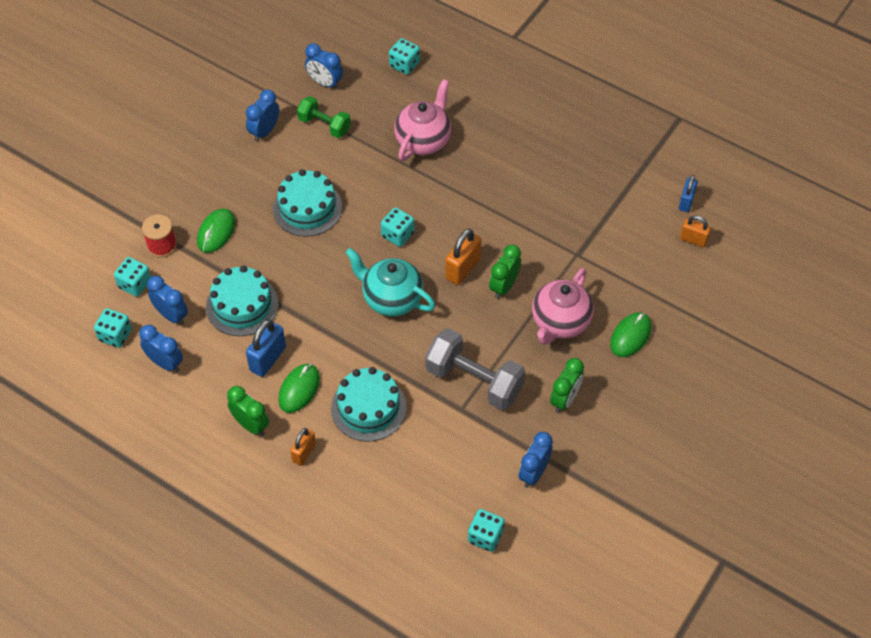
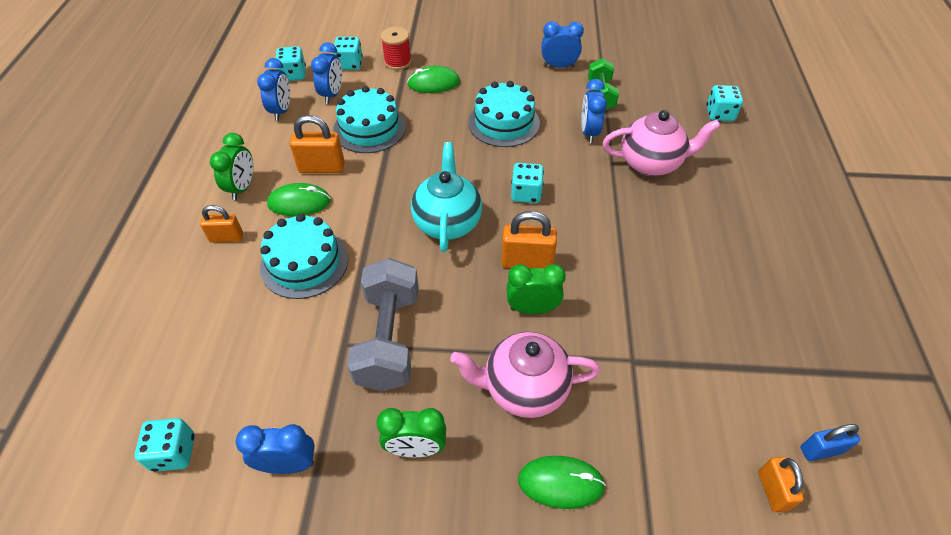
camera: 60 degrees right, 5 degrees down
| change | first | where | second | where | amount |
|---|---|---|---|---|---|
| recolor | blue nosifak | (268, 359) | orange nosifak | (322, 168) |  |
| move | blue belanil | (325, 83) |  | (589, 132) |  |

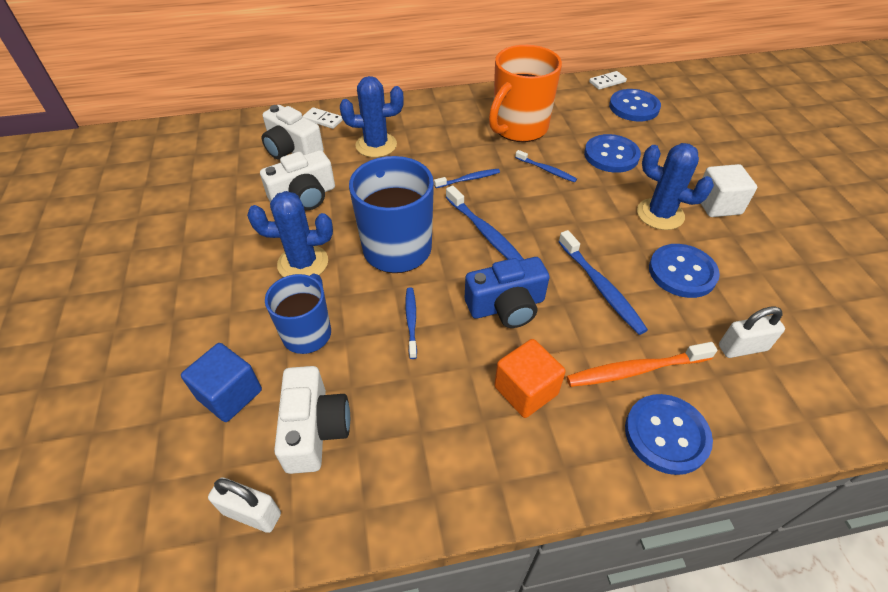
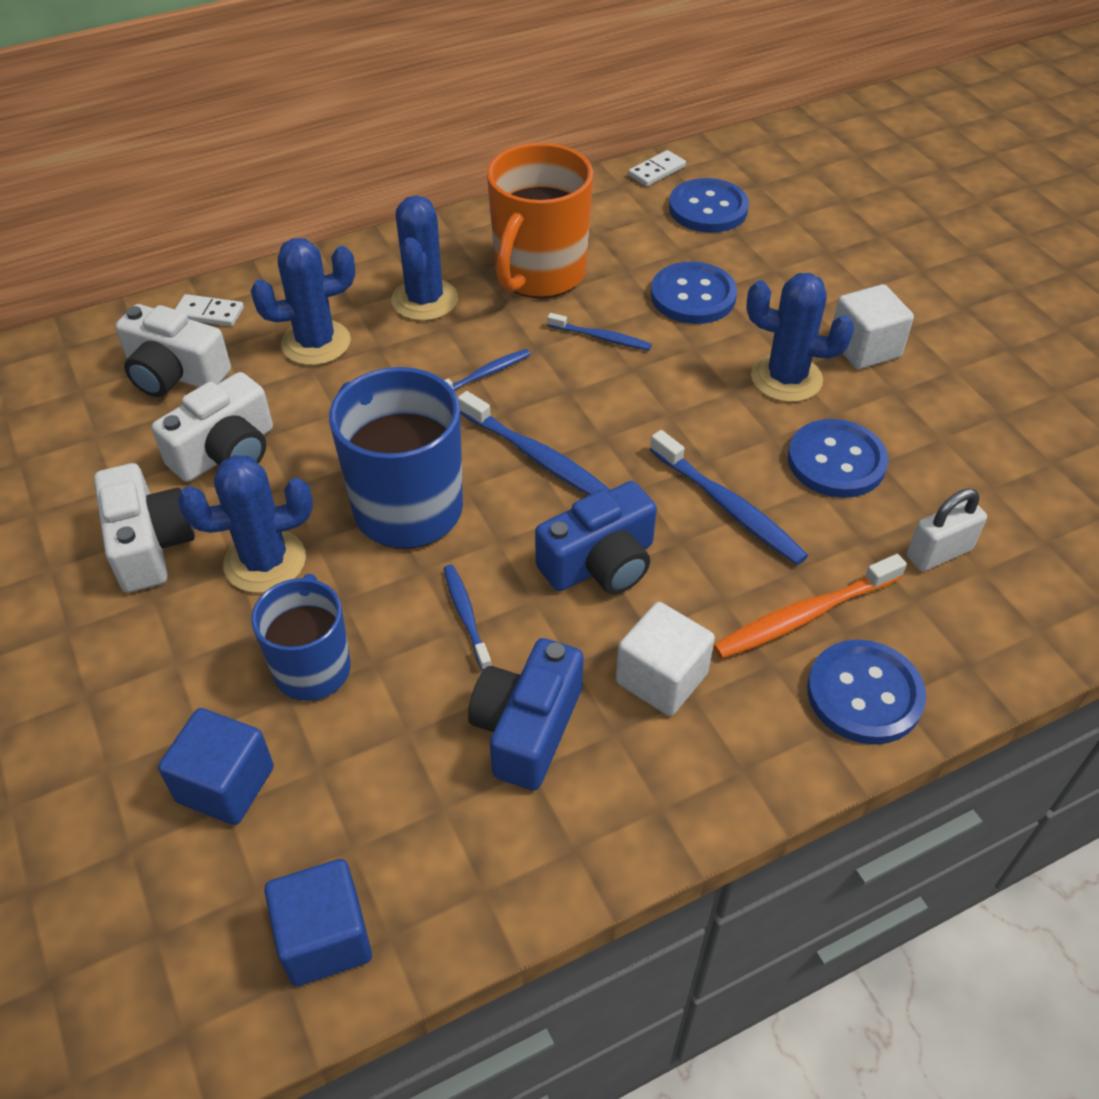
camera: 15 degrees left, 0 degrees up
| change | first | where | second | where | amount |
|---|---|---|---|---|---|
| move | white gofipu | (315, 429) |  | (150, 544) |  |
| replace | white nosifak | (252, 513) | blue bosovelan | (325, 938) |  |
| insert |  |  | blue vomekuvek | (425, 300) |  |
| insert |  |  | blue gofipu | (527, 728) |  |
| recolor | orange bosovelan | (526, 390) | white bosovelan | (661, 678) |  |

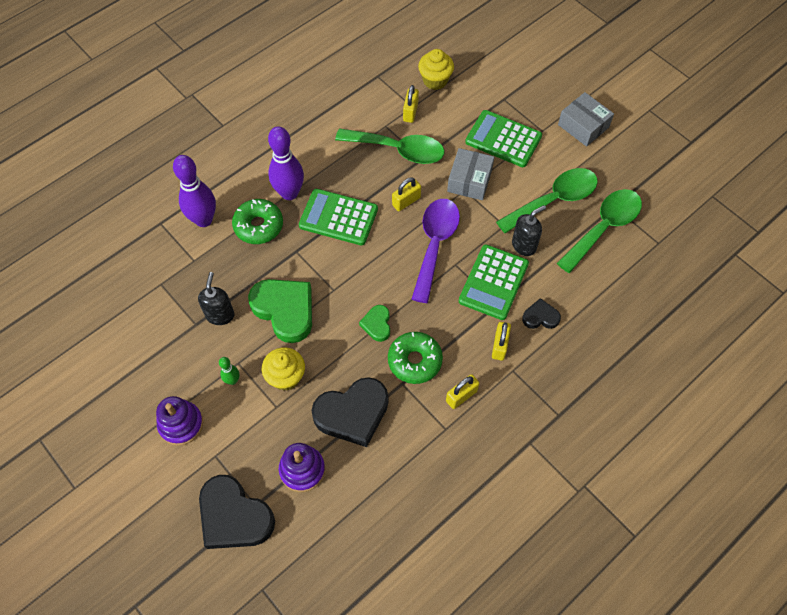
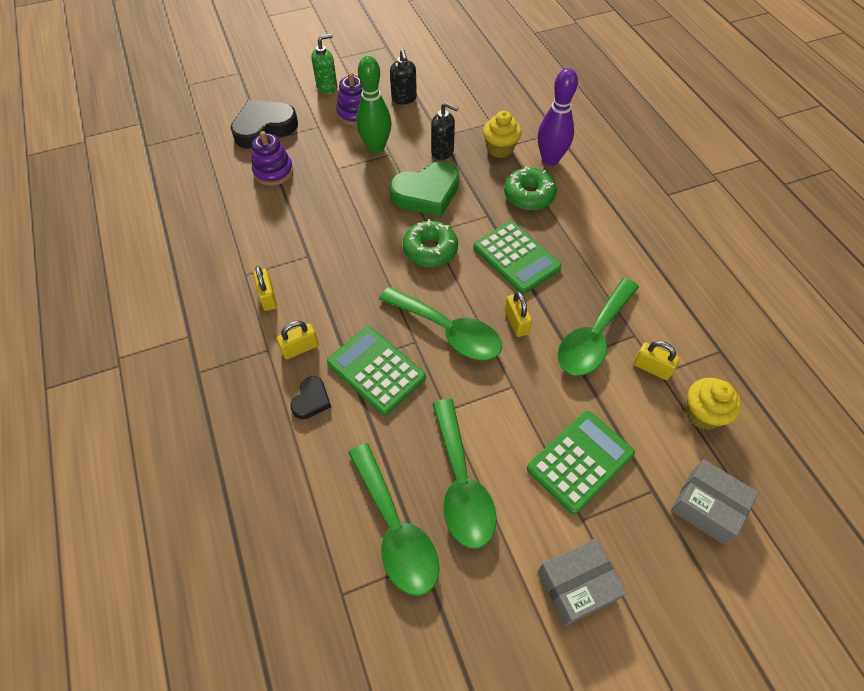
camera: 110 degrees right, 5 degrees down
| change | first | where | second | where | amount |
|---|---|---|---|---|---|
| rotate | yellow nosifak | (499, 346) |  | (300, 348) | 60 degrees counterclockwise |
| insert |  |  | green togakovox | (327, 87) |  |
| resize | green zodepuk | (232, 380) |  | (376, 148) | x2.08 |
| recolor | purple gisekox | (435, 244) | green gisekox | (448, 331) |  |
| move | black togakovox | (524, 245) |  | (404, 99) |  |
| move | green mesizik | (414, 361) |  | (430, 250) |  |
| rotate | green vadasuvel | (338, 217) |  | (516, 257) | 105 degrees clockwise |
| move | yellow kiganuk | (286, 377) |  | (500, 149) |  |
| move | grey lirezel | (469, 180) |  | (707, 506) |  |
| delete | purple zodepuk | (289, 193) |  |  |  |
| delete | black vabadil | (352, 413) |  |  |  |
| delete | green vabadil | (377, 324) |  |  |  |

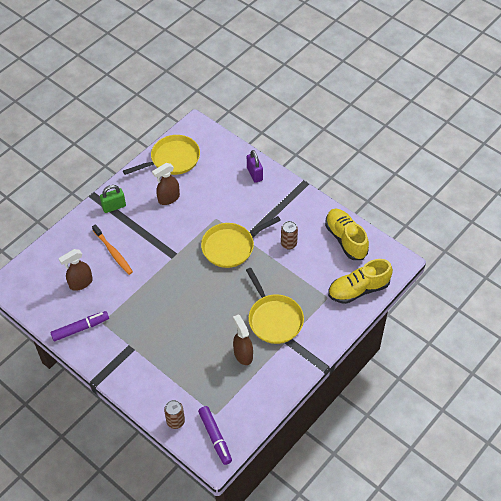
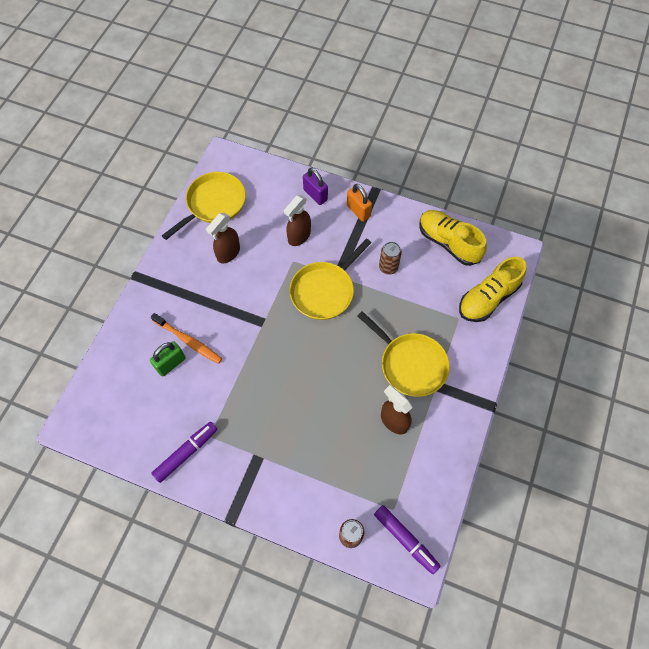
camera: 20 degrees left, 10 degrees up
| change | first | where | second | where | amount |
|---|---|---|---|---|---|
| move | green nosifak | (114, 207) |  | (171, 364) |  |
| move | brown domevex | (80, 283) |  | (299, 236) |  |
| insert |  |  | orange nosifak | (358, 211) |  |

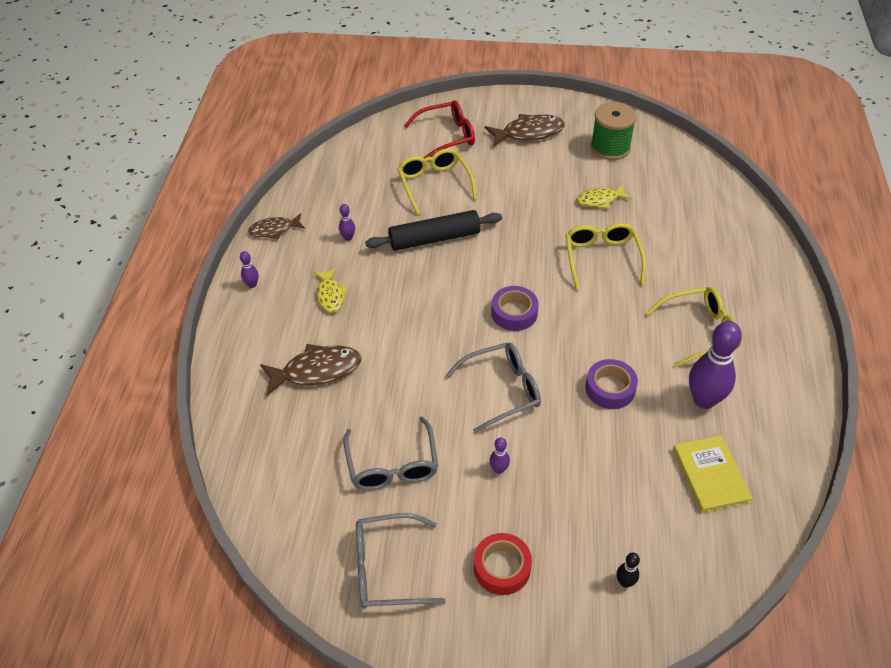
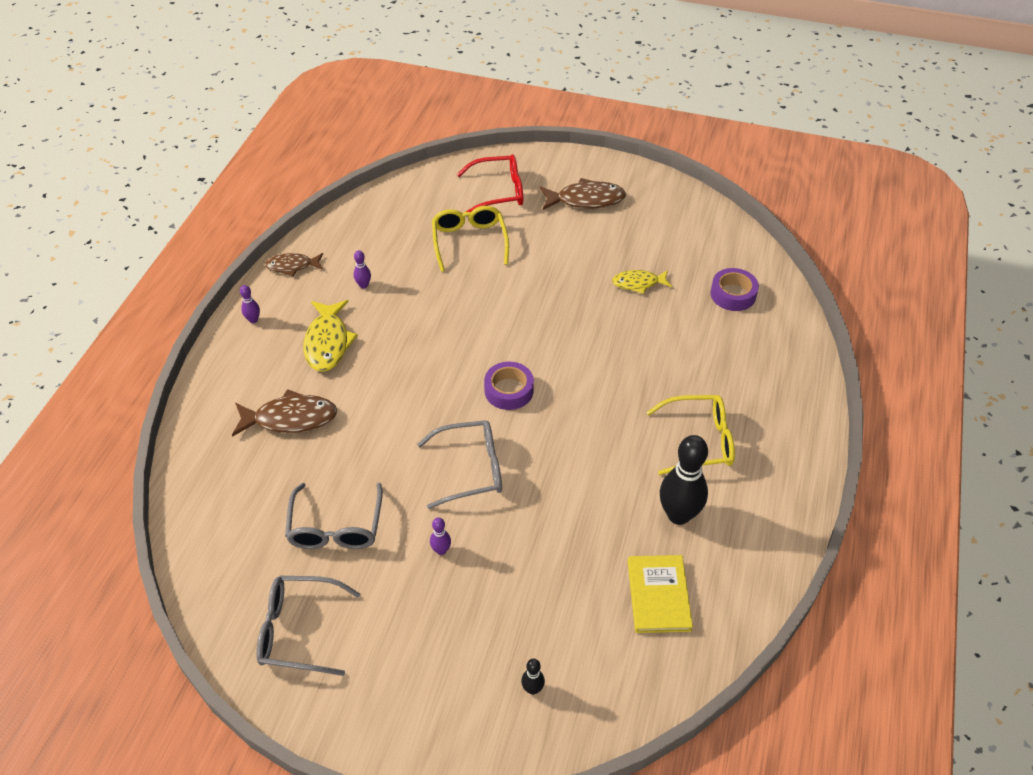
camera: 10 degrees right, 0 degrees up
| change | first | where | second | where | amount |
|---|---|---|---|---|---|
| resize | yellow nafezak | (330, 295) |  | (328, 343) | x1.57 |
| recolor | purple zodepuk | (704, 400) | black zodepuk | (678, 515) |  |
| move | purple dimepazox | (610, 388) |  | (733, 294) |  |
| delete | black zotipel | (434, 238) |  |  |  |
| delete | red dimepazox | (502, 567) |  |  |  |
| delete | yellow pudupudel | (602, 258) |  |  |  |
| delete | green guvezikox | (610, 147) |  |  |  |

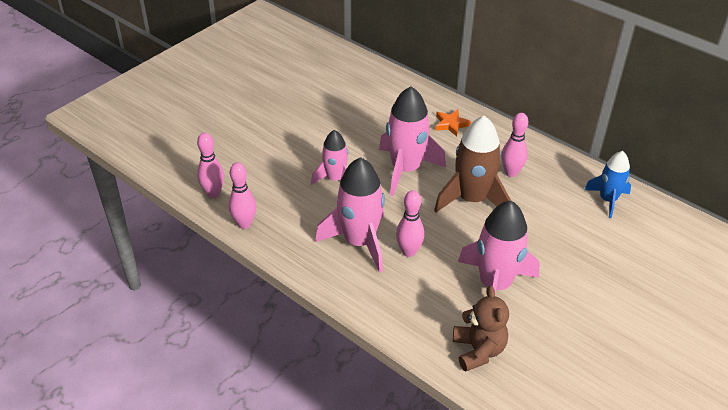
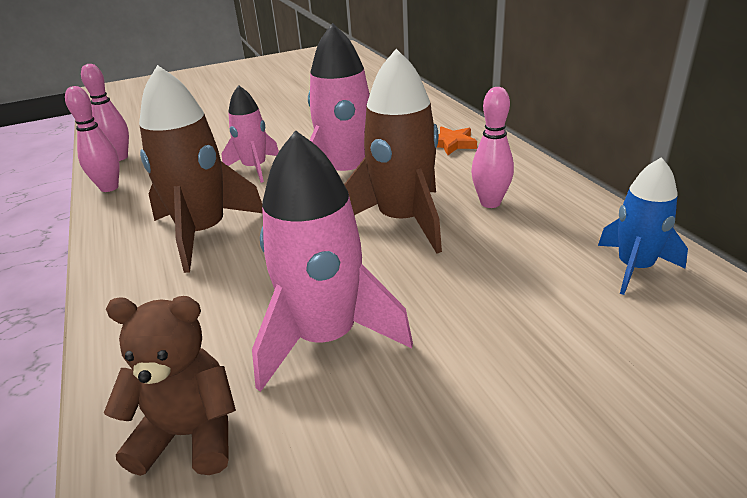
camera: 30 degrees right, 10 degrees down
| change | first | where | second | where | amount |
|---|---|---|---|---|---|
| rotate | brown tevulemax | (478, 350) |  | (189, 435) | 105 degrees counterclockwise |
| recolor | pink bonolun | (359, 242) | brown bonolun | (203, 233) |  |
| delete | pink zodepuk | (408, 252) |  |  |  |

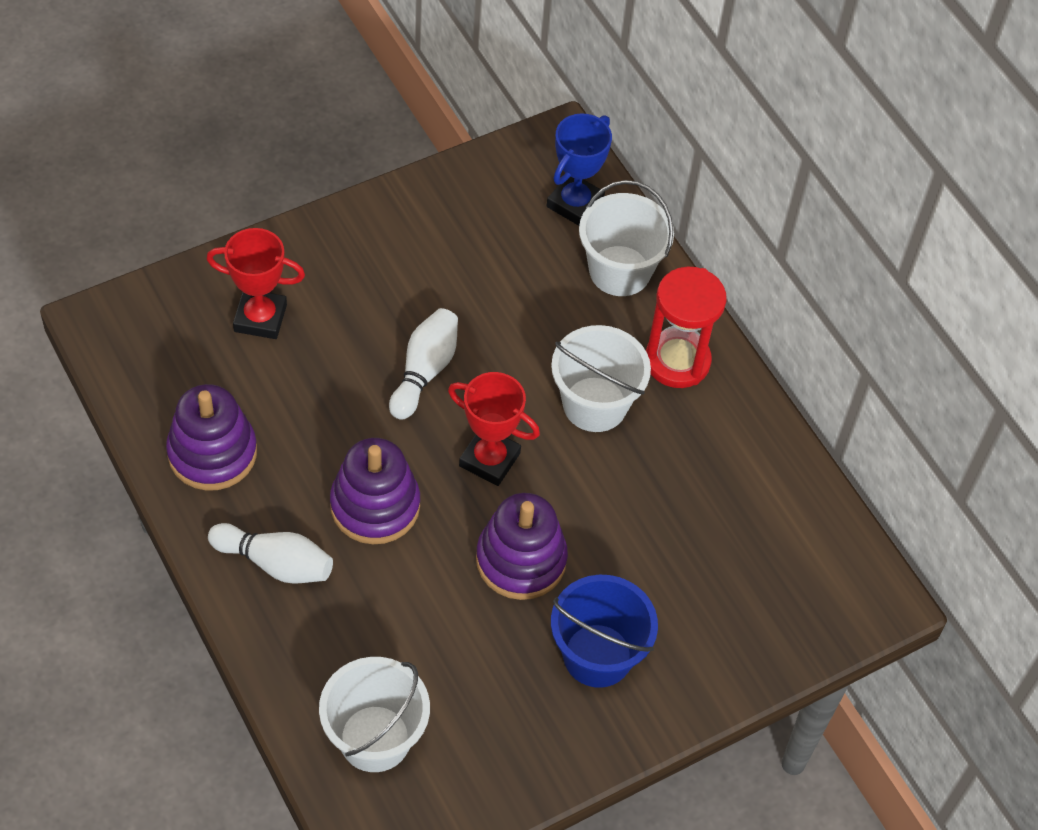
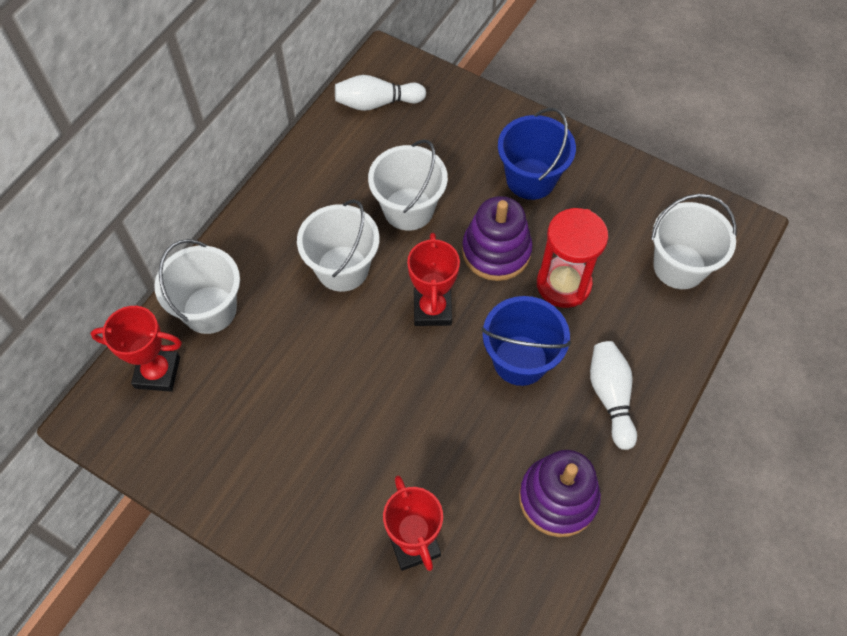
camera: 115 degrees left, 5 degrees up
| change | first | where | second | where | amount |
|---|---|---|---|---|---|
| recolor | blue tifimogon | (575, 204) | red tifimogon | (157, 372) |  |
| move | white zodepuk | (424, 371) |  | (376, 103) |  |
| insert |  |  | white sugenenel | (408, 209) |  |
| replace | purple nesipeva | (375, 506) | blue sugenenel | (520, 360) |  |
| move | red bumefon | (677, 361) |  | (563, 284) |  |

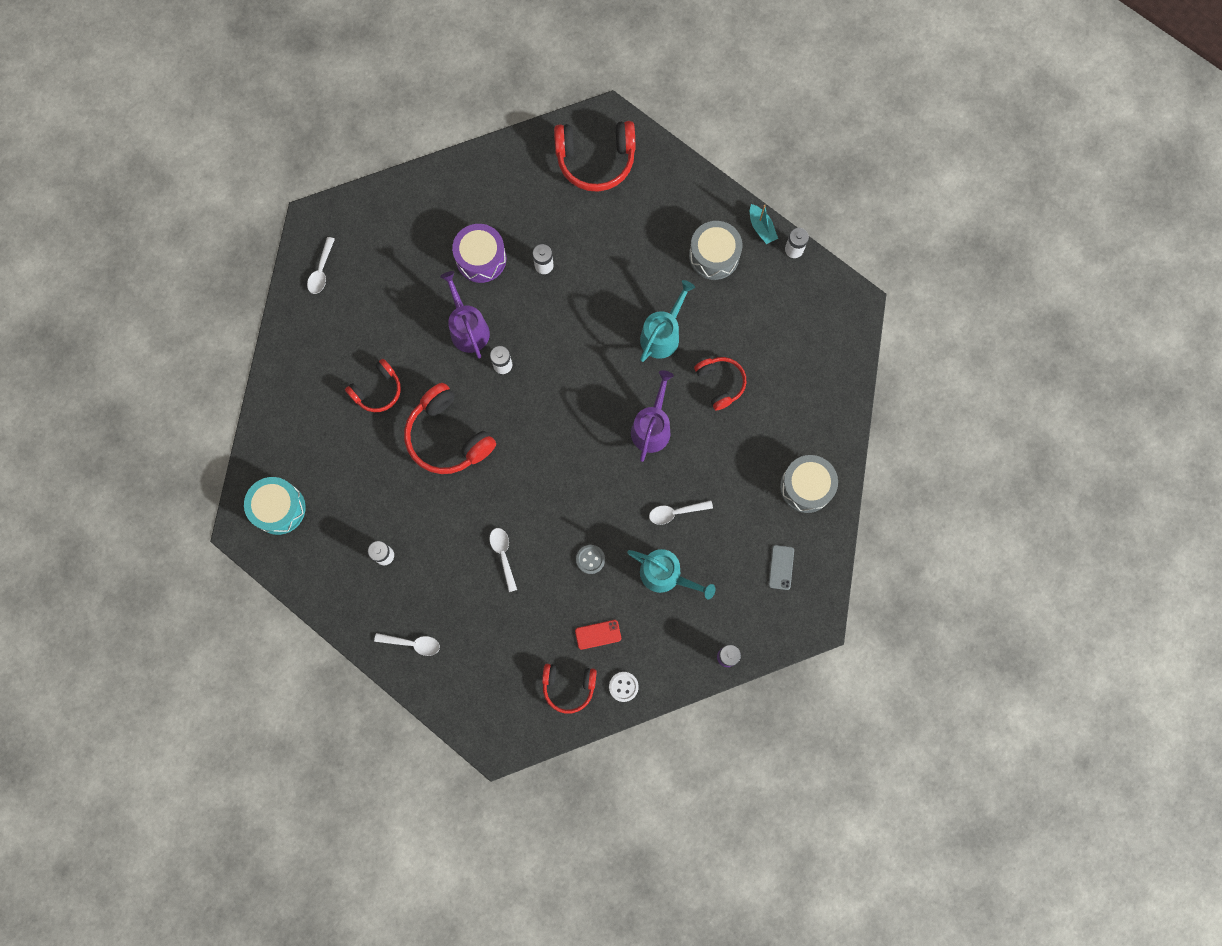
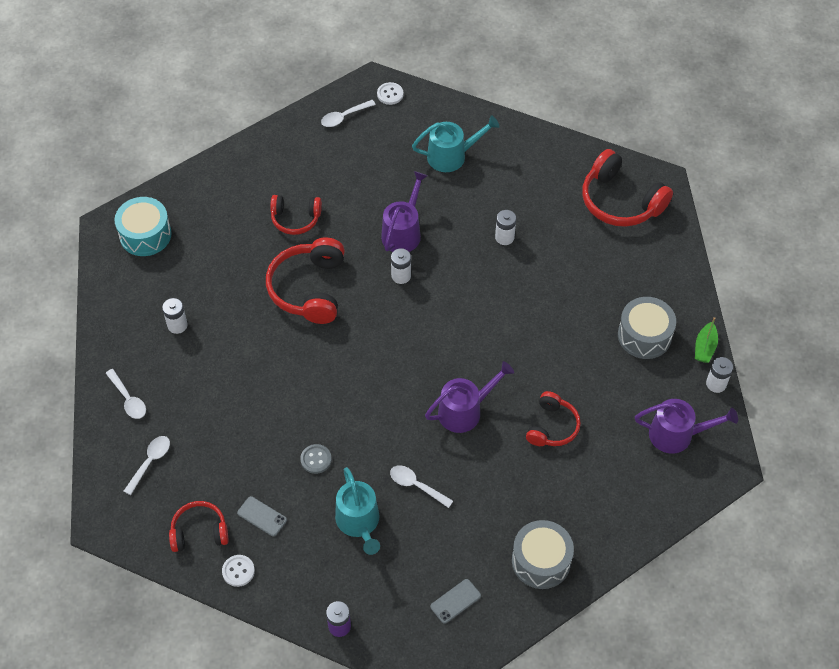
camera: 45 degrees right, 20 degrees down
| change | first | where | second | where | amount |
|---|---|---|---|---|---|
| move | white gisekox | (503, 555) |  | (150, 462) |  |
| rotate | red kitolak | (568, 686) |  | (199, 532) | 120 degrees clockwise |
| recolor | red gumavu | (598, 634) | grey gumavu | (262, 516) |  |
| insert |  |  | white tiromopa | (390, 94) |  |
| move | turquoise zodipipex | (662, 335) |  | (451, 156) |  |
| insert |  |  | purple zodipipex | (676, 434) |  |
| recolor | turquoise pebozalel | (761, 228) | green pebozalel | (705, 347) |  |
| delete | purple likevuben | (481, 258) |  |  |  |

